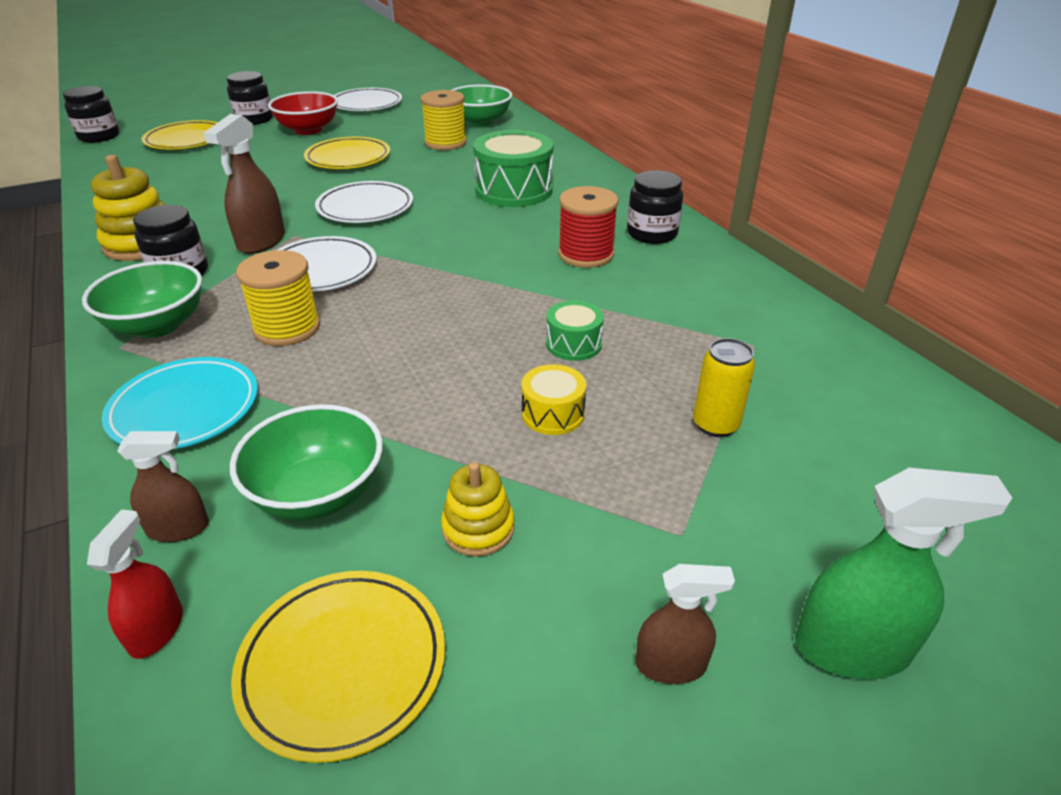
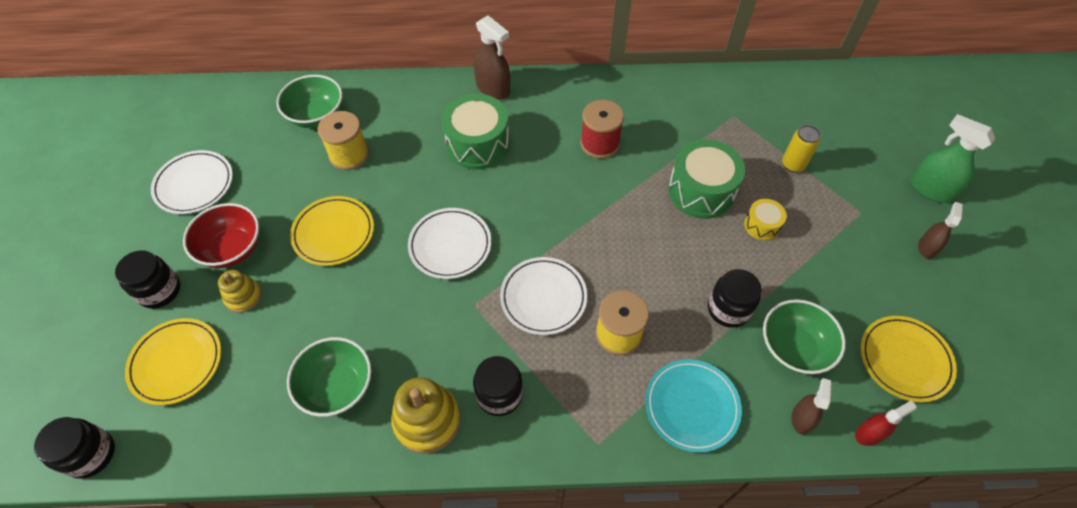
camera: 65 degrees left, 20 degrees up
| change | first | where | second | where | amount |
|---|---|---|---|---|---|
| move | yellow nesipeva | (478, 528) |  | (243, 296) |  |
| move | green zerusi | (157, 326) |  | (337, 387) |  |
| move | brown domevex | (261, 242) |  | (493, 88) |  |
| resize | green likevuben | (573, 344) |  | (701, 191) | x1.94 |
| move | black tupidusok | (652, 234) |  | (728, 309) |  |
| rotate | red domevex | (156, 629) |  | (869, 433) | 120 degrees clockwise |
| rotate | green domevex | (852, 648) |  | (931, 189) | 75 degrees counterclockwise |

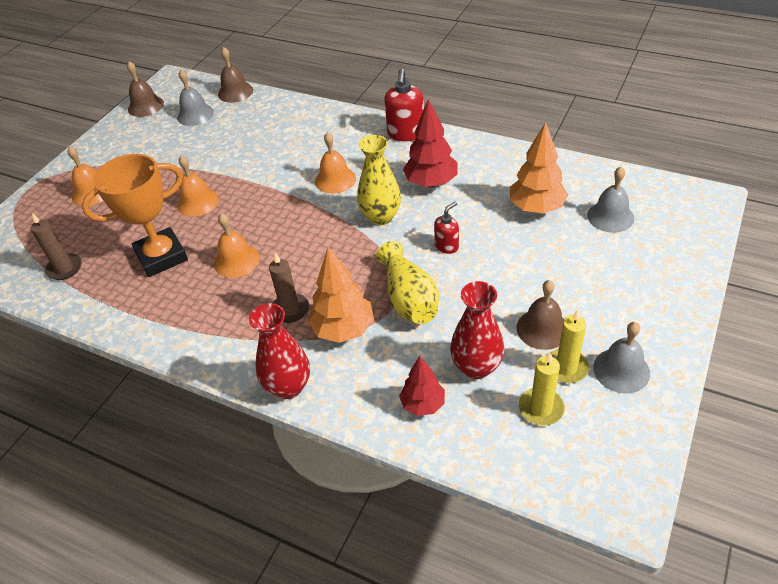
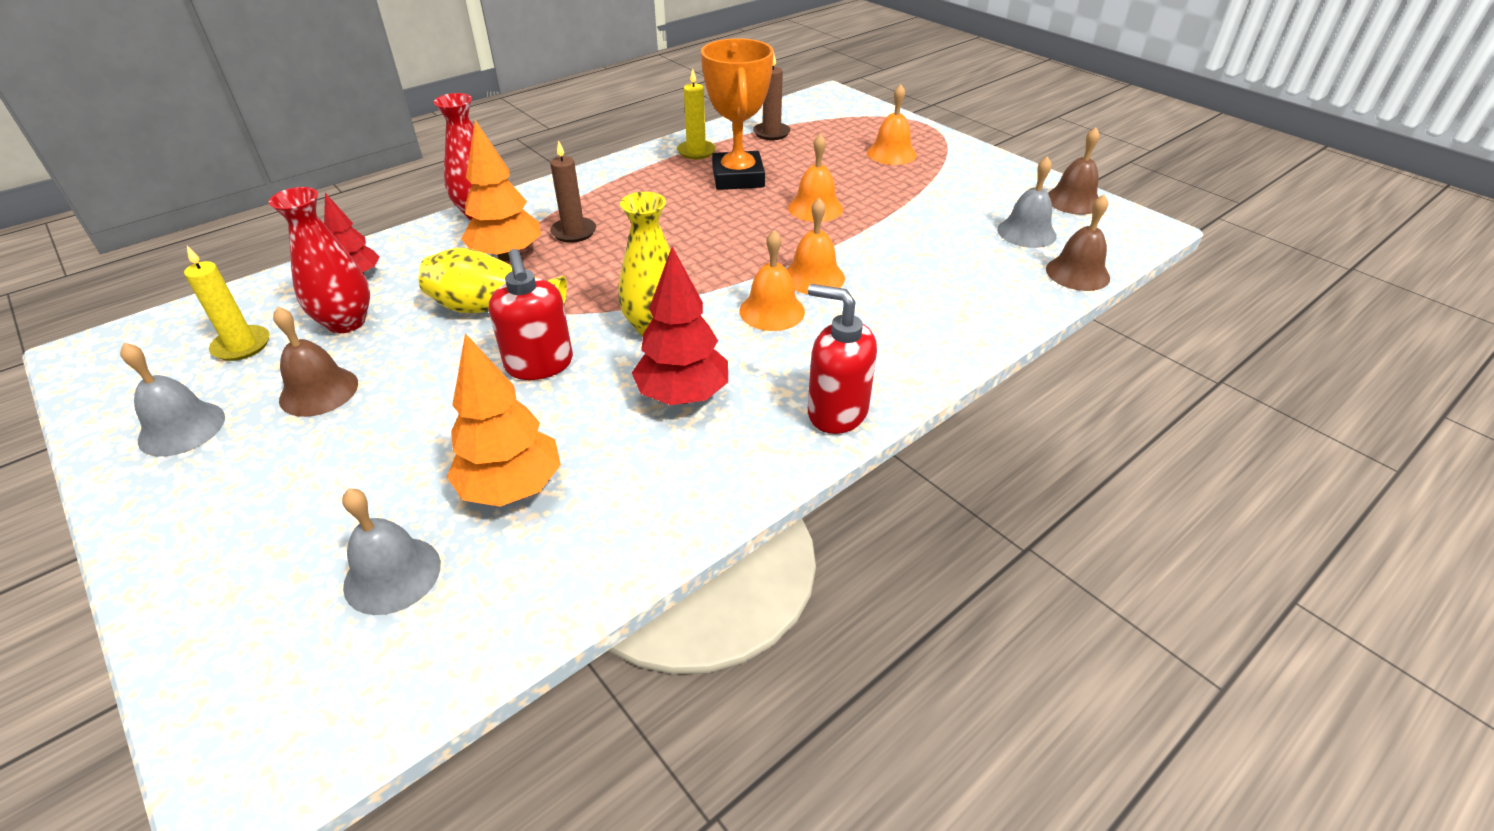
camera: 110 degrees right, 5 degrees down
| change | first | where | second | where | amount |
|---|---|---|---|---|---|
| resize | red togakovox | (447, 246) |  | (539, 365) | x1.70 |
| move | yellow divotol | (566, 367) |  | (696, 152) |  |
| move | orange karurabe | (236, 261) |  | (813, 277) |  |

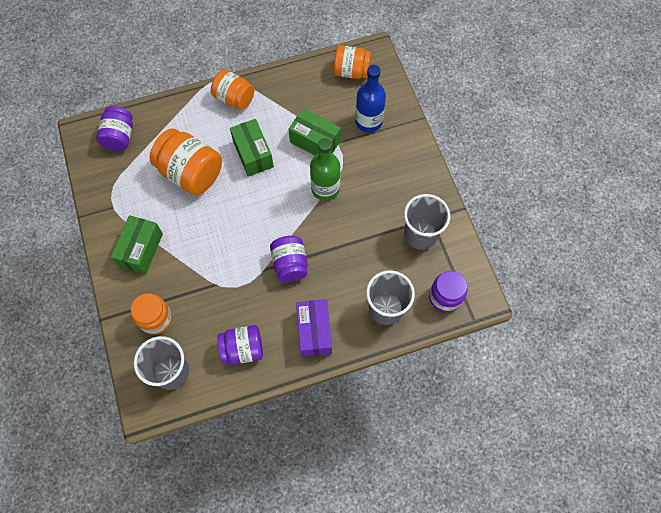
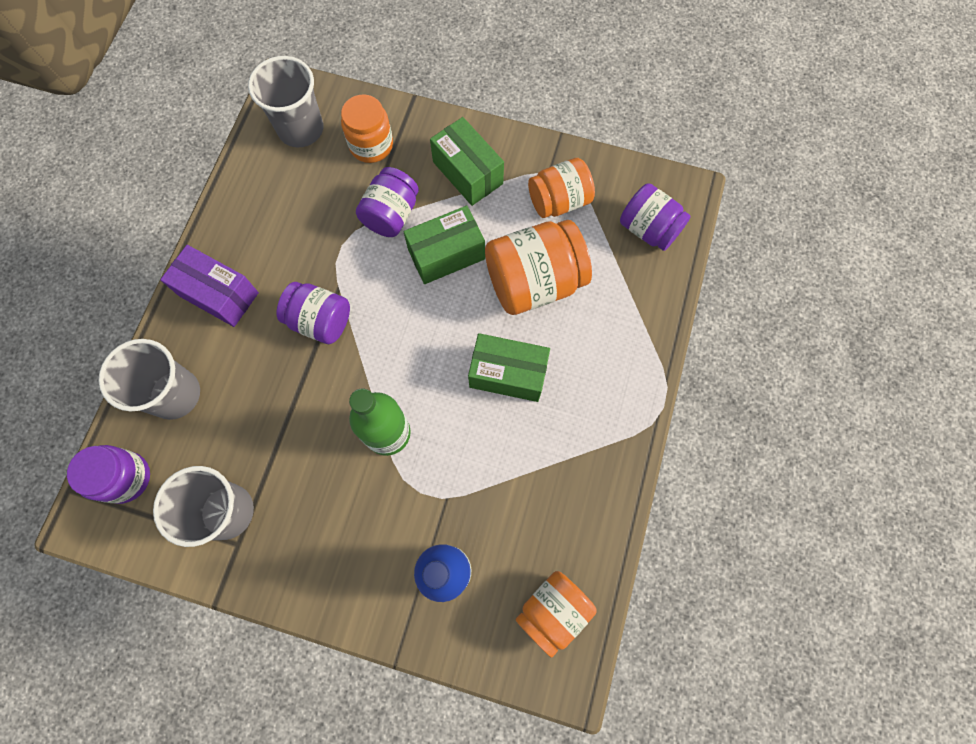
camera: 125 degrees right, 5 degrees up
| change | first | where | second | where | amount |
|---|---|---|---|---|---|
| move | purple tupidusok | (243, 349) |  | (391, 214) |  |
| move | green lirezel | (315, 141) |  | (446, 254) |  |
| move | orange tupidusok | (234, 99) |  | (559, 201) |  |

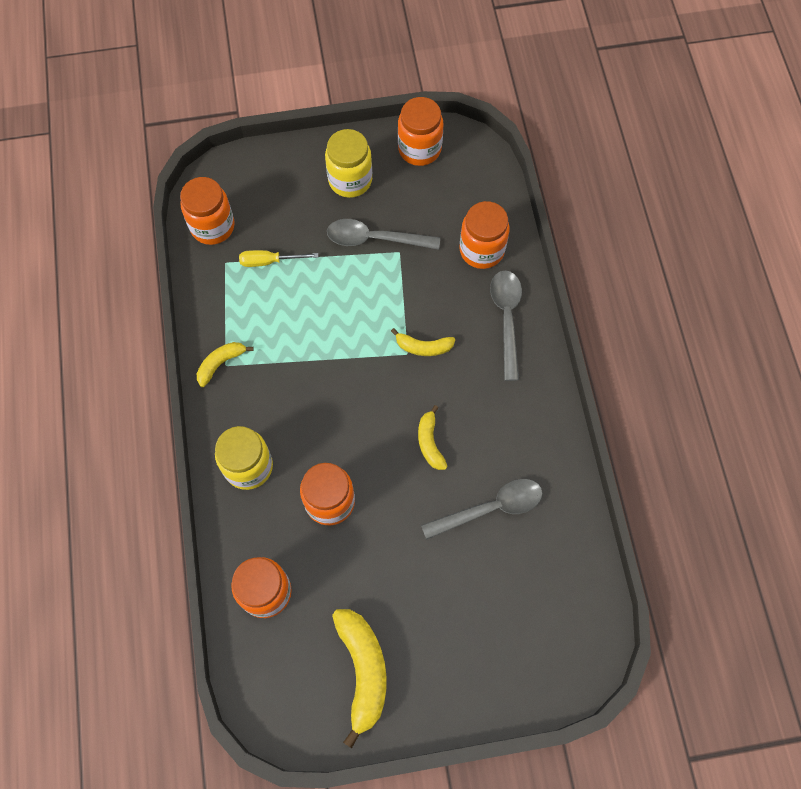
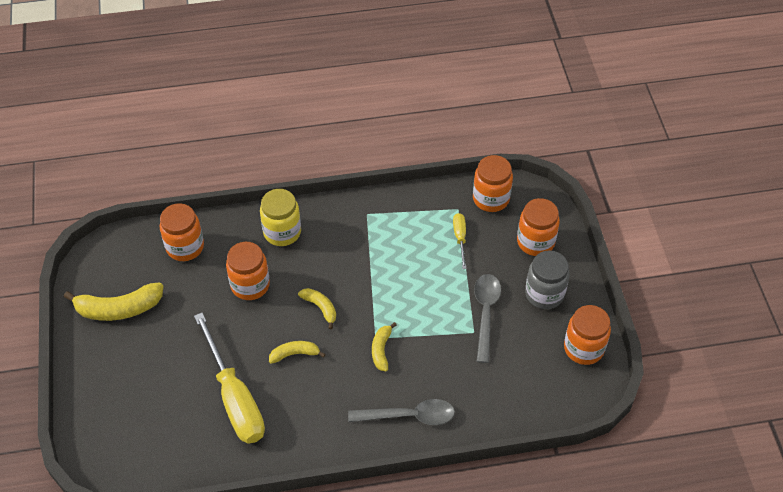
camera: 90 degrees right, 15 degrees down
| change | first | where | second | where | amount |
|---|---|---|---|---|---|
| replace | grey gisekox | (491, 508) | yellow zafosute | (234, 398) |  |
| move | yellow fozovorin | (220, 363) |  | (320, 308) |  |
| move | orange tupidusok | (481, 250) |  | (535, 242) |  |
| recolor | yellow tupidusok | (350, 180) | grey tupidusok | (544, 294) |  |

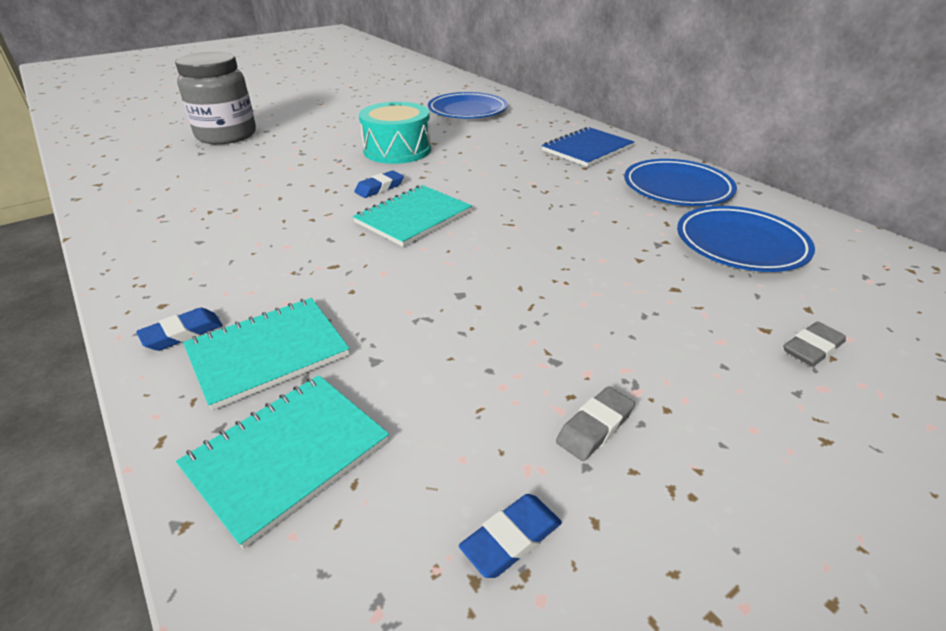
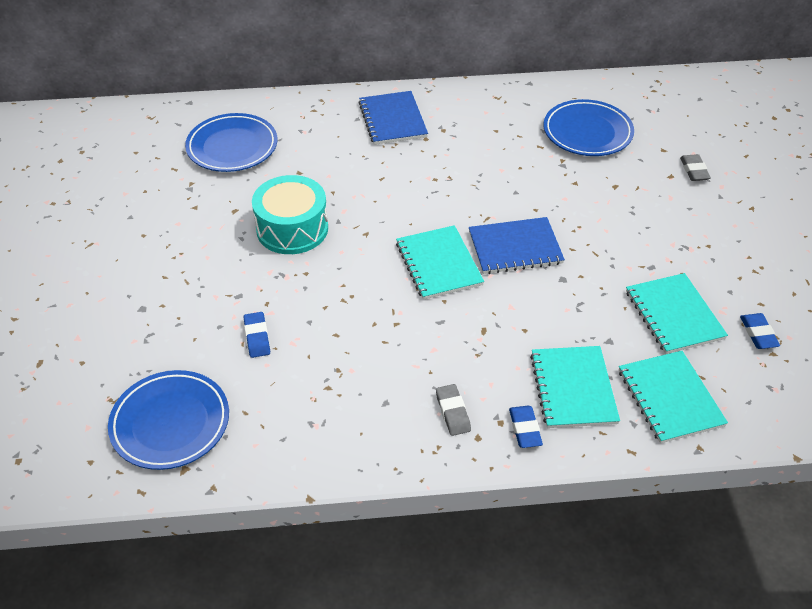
camera: 60 degrees left, 10 degrees up
| change | first | where | second | where | amount |
|---|---|---|---|---|---|
| move | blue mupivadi | (677, 188) |  | (170, 423) |  |
| move | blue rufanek | (379, 188) |  | (257, 337) |  |
| move | grey rufanek | (595, 427) |  | (453, 412) |  |
| insert |  |  | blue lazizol | (515, 247) |  |
| insert |  |  | turquoise lazizol | (674, 315) |  |
| delete | grey tupidusok | (226, 135) |  |  |  |

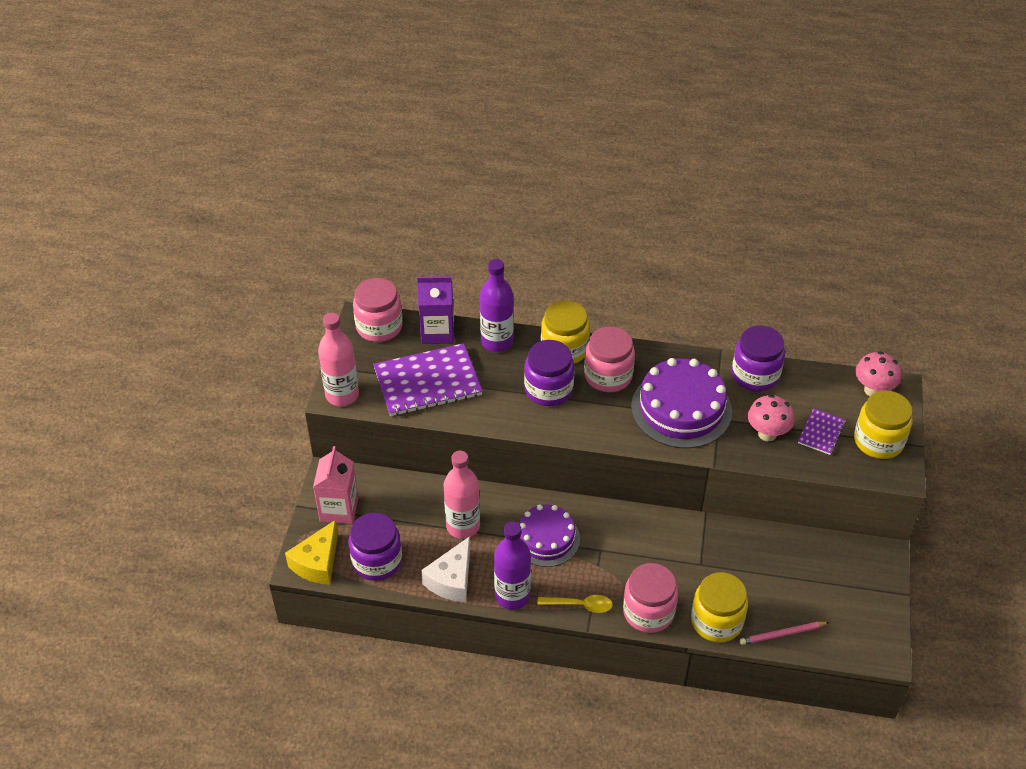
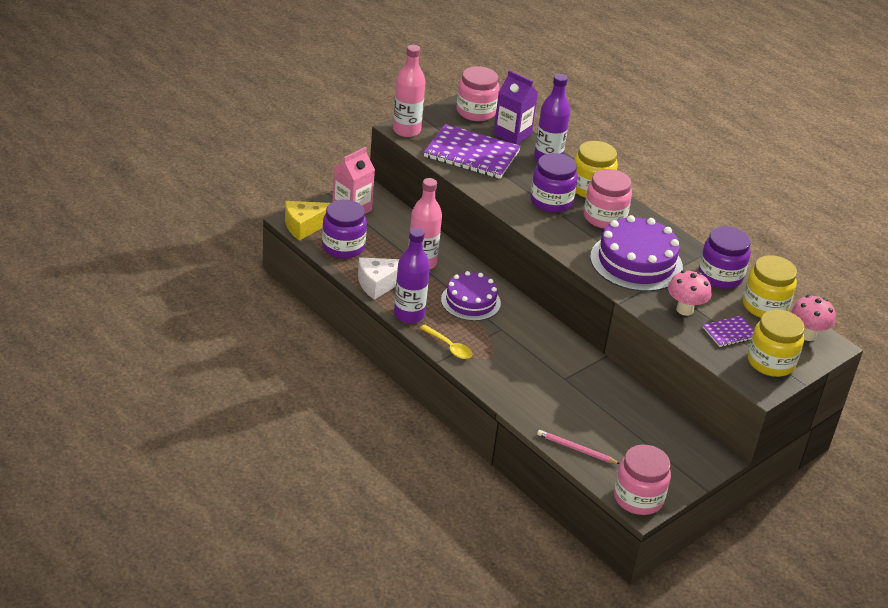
camera: 35 degrees right, 10 degrees down
| change | first | where | second | where | amount |
|---|---|---|---|---|---|
| move | pink tupidusok | (648, 612) |  | (638, 498) |  |
| move | yellow tupidusok | (716, 621) |  | (765, 306) |  |

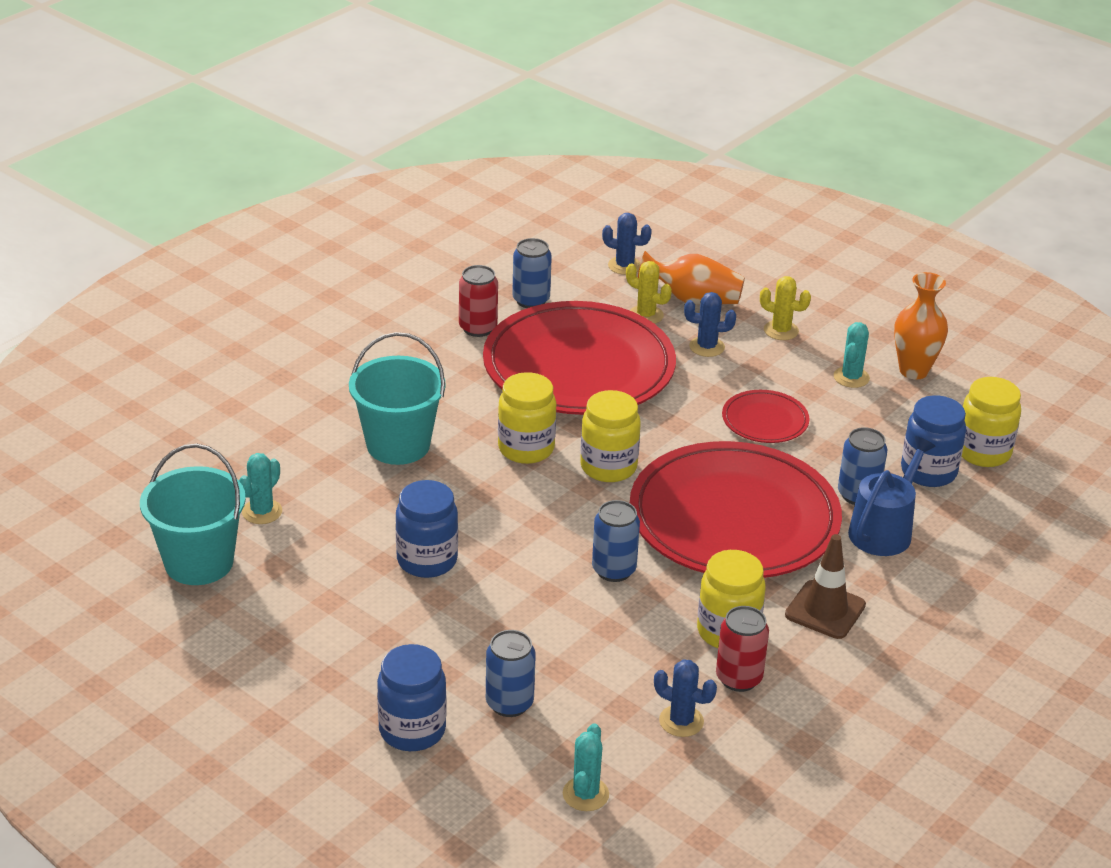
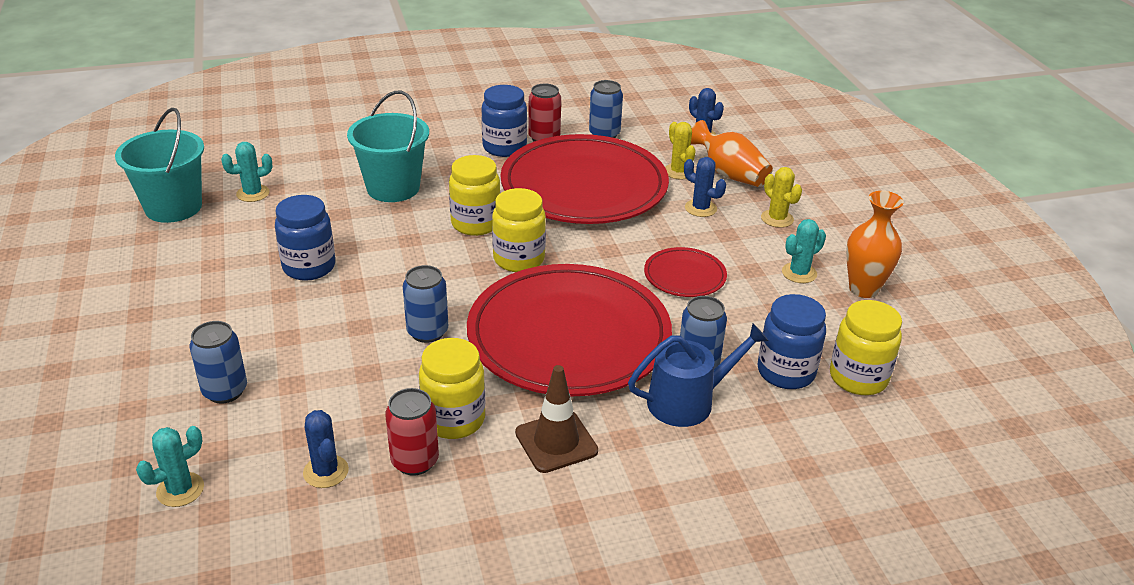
camera: 35 degrees right, 0 degrees up
| change | first | where | second | where | amount |
|---|---|---|---|---|---|
| move | blue tupidusok | (412, 730) |  | (504, 147) |  |

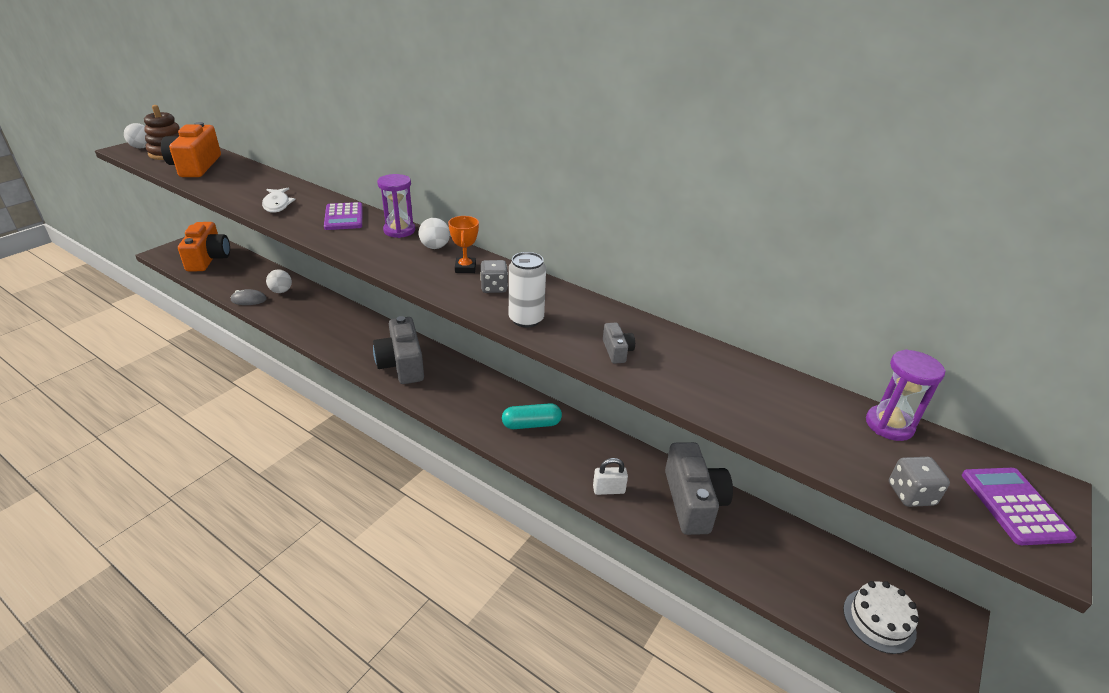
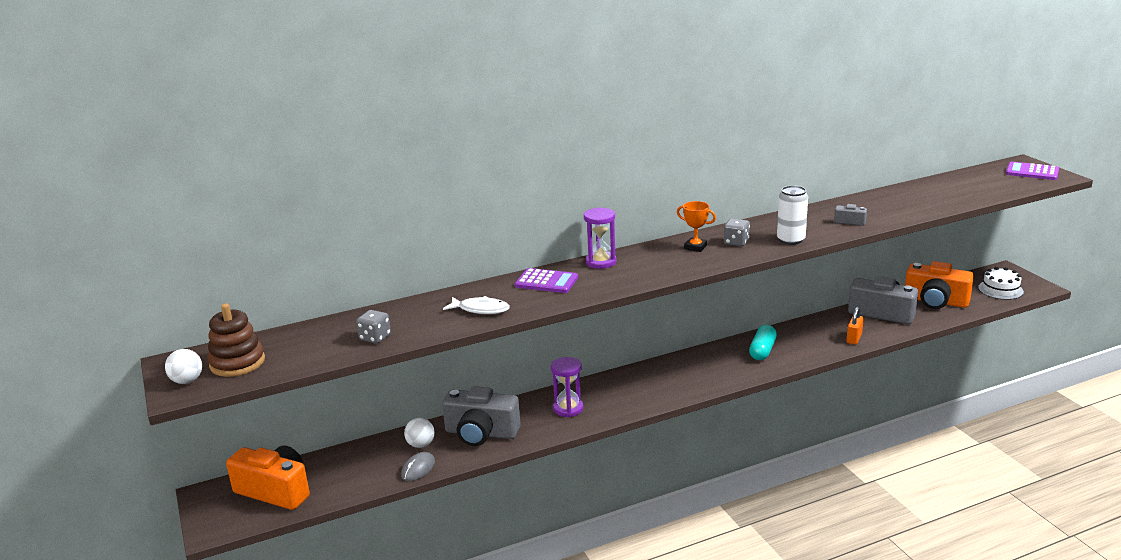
camera: 55 degrees left, 10 degrees down
| change | first | where | second | where | amount |
|---|---|---|---|---|---|
| move | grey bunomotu | (910, 494) |  | (375, 338) |  |
| move | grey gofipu | (402, 364) |  | (481, 433) |  |
| move | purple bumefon | (889, 425) |  | (568, 409) |  |
| recolor | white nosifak | (608, 490) | orange nosifak | (854, 339) |  |
| move | orange gofipu | (196, 166) |  | (935, 301) |  |
| delete | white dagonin | (435, 247) |  |  |  |

